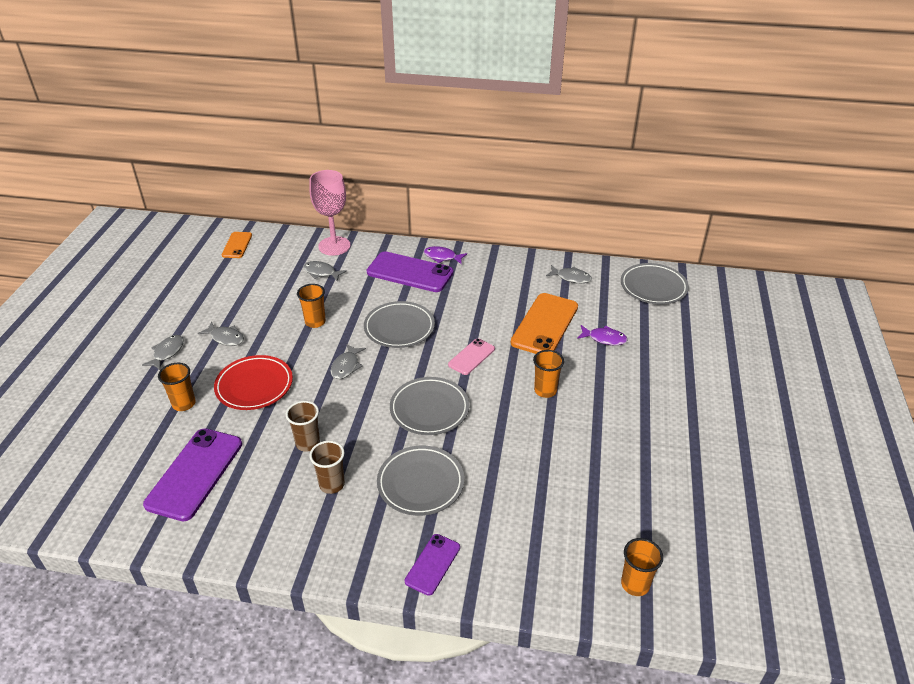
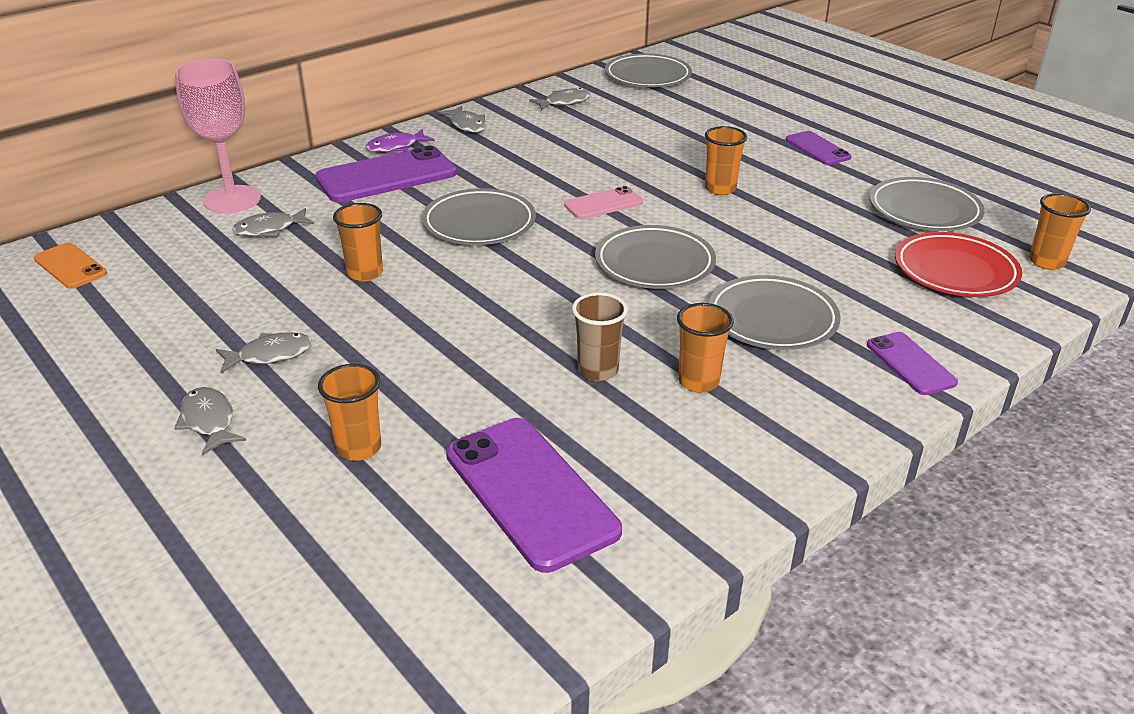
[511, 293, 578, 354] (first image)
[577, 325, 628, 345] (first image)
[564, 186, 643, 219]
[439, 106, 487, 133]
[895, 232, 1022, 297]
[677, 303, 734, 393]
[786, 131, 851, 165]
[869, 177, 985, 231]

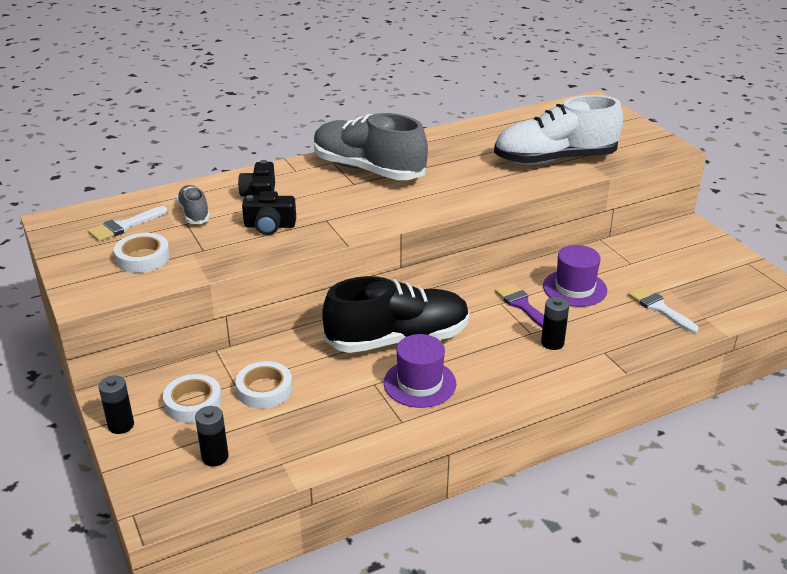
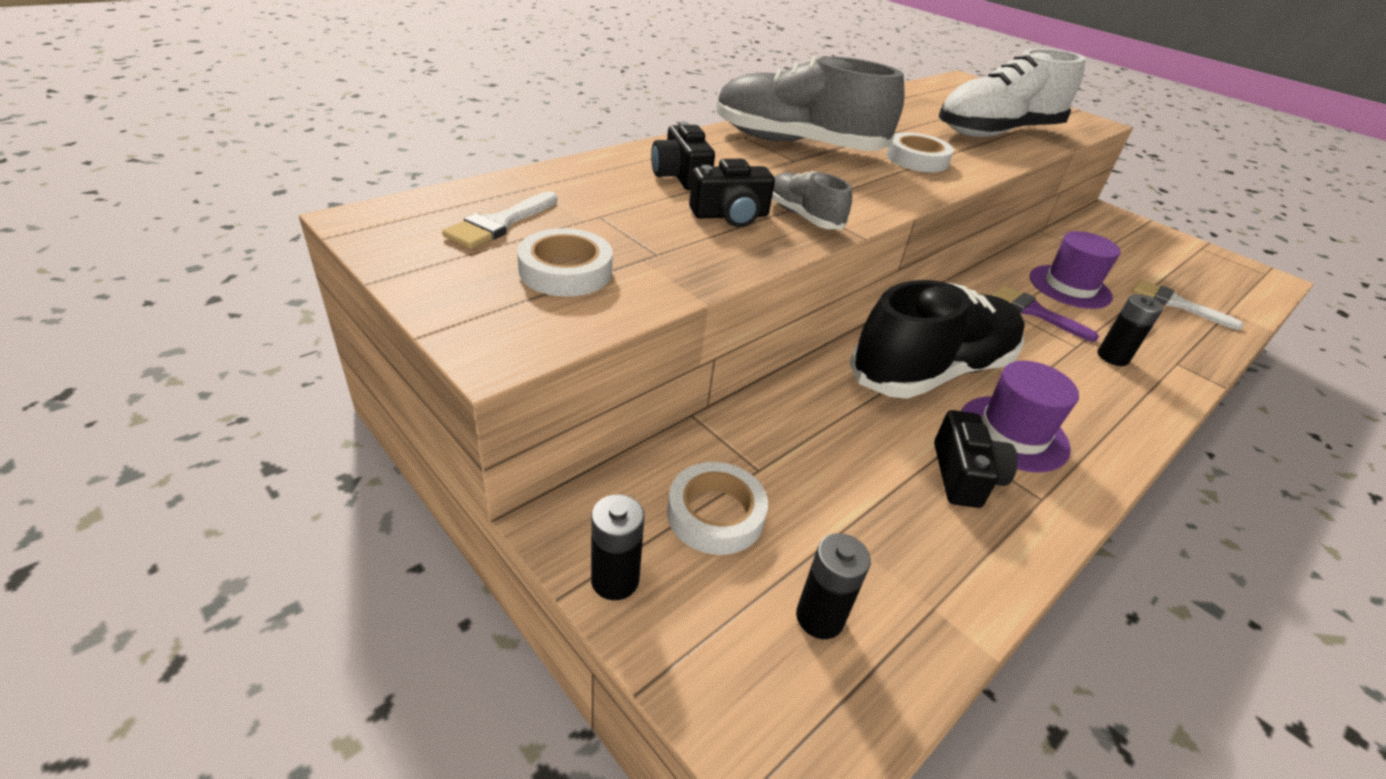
[772, 171, 852, 229]
[886, 132, 954, 172]
[934, 410, 1018, 508]

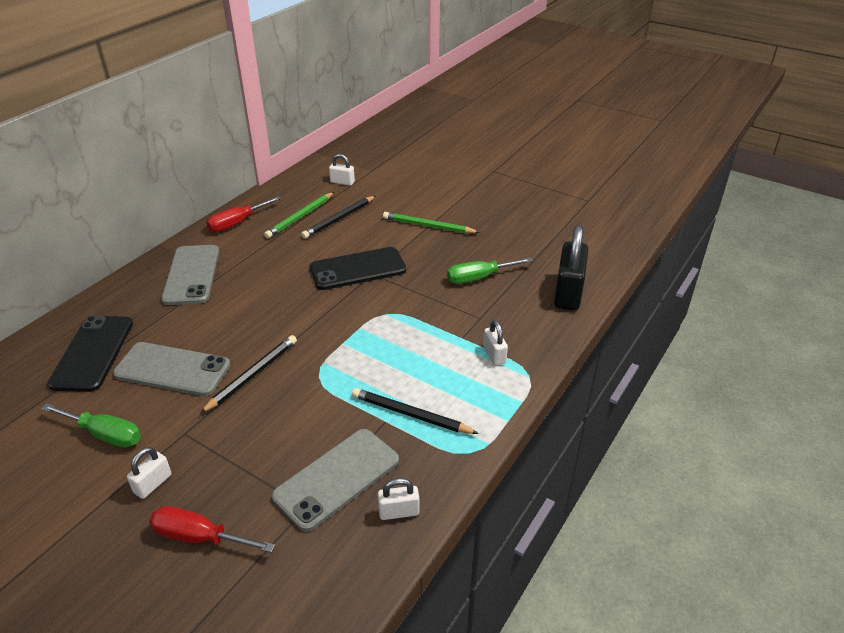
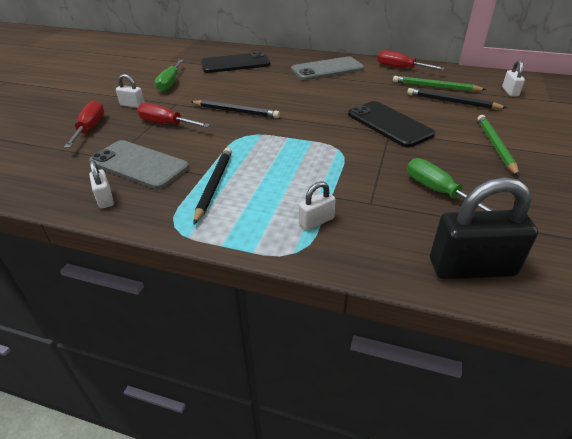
[113, 342, 230, 396] (first image)
[137, 103, 210, 127]

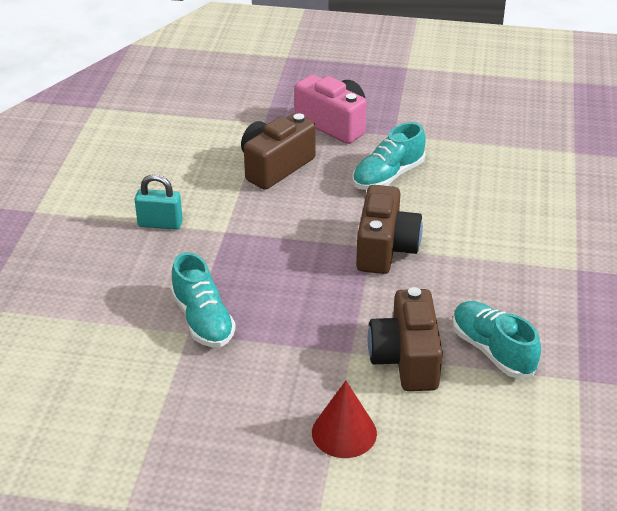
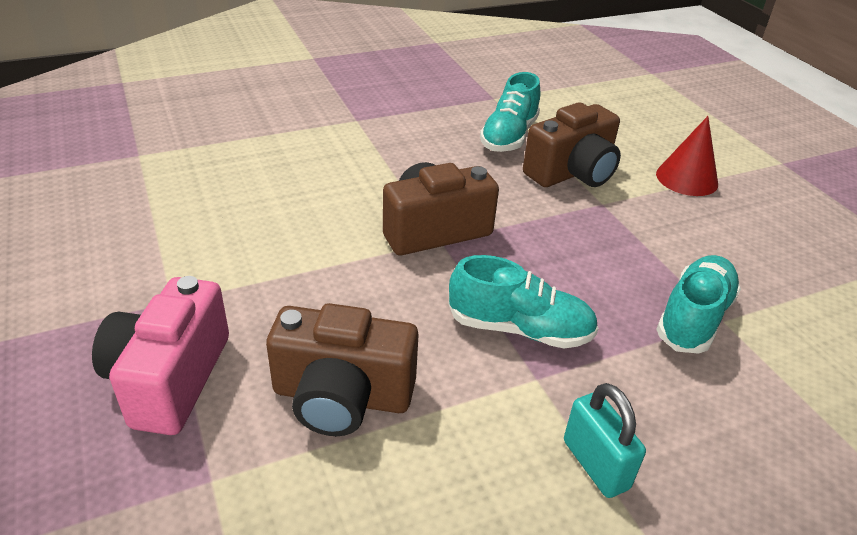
[448, 255, 599, 349]

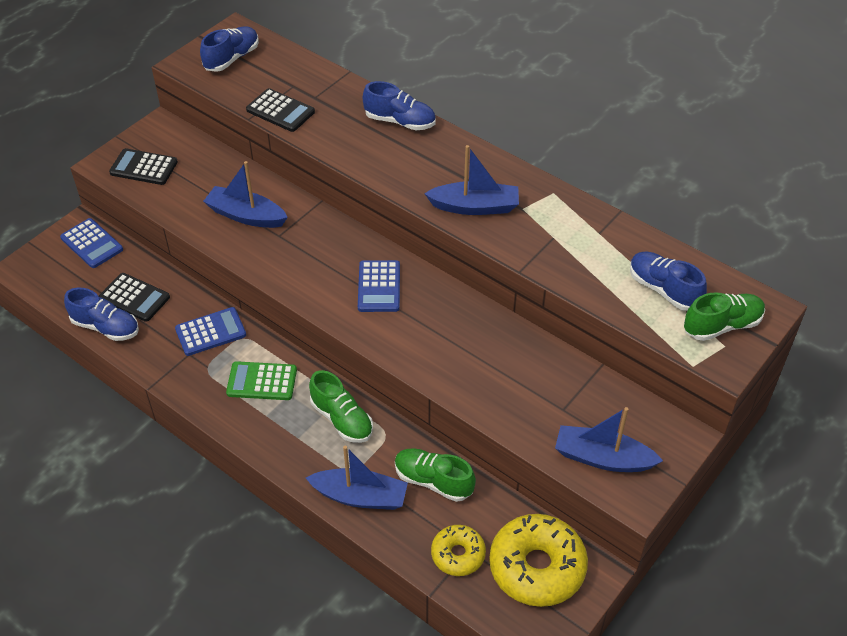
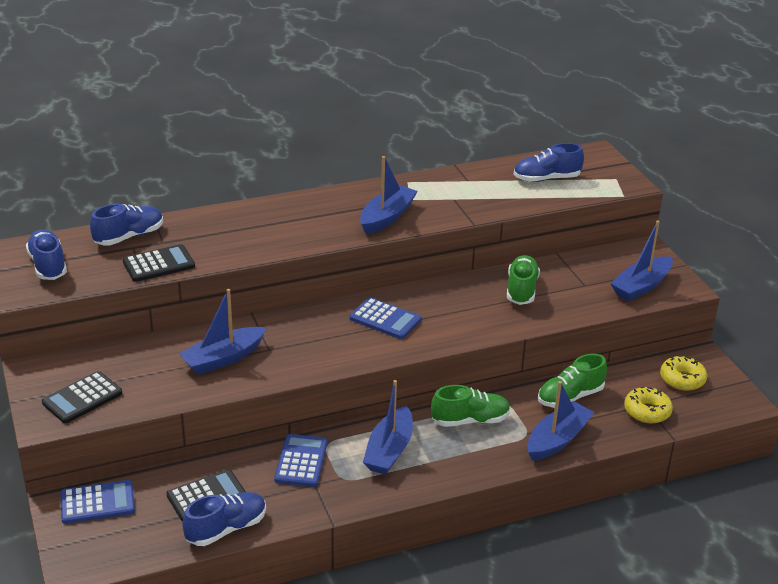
[90, 204, 163, 246]
[507, 255, 540, 305]
[363, 380, 413, 475]
[660, 355, 707, 391]

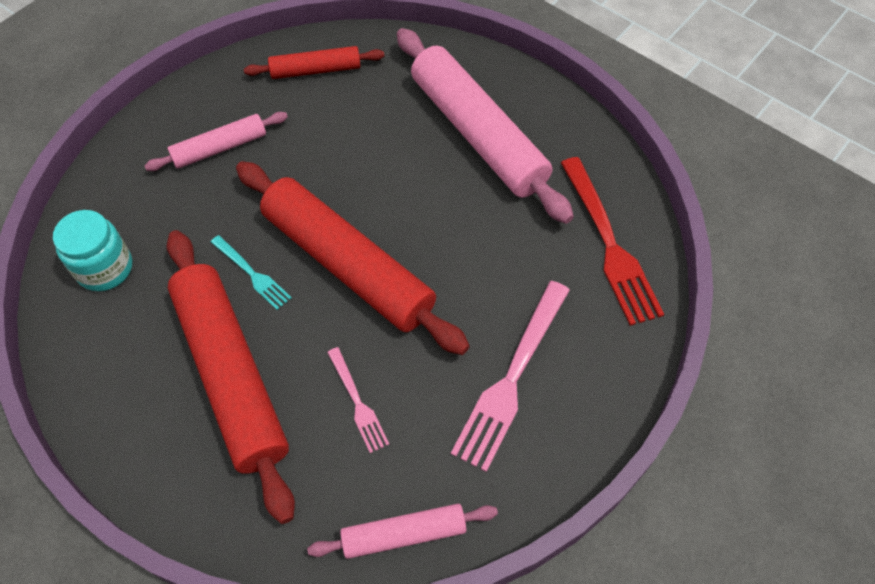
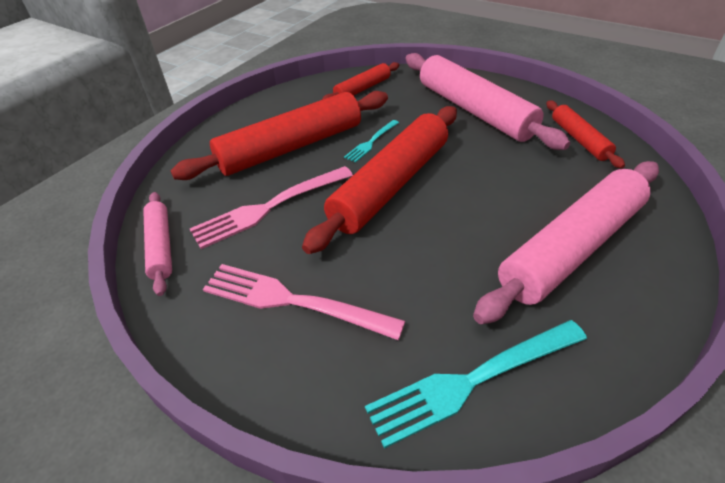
[406, 53, 570, 150]
[365, 320, 587, 449]
[322, 62, 399, 100]
[190, 166, 353, 249]

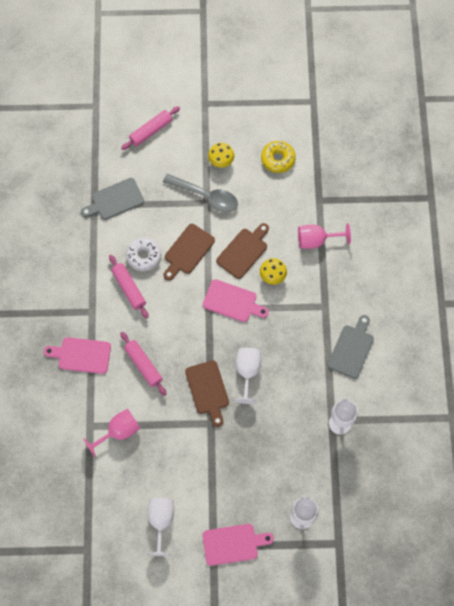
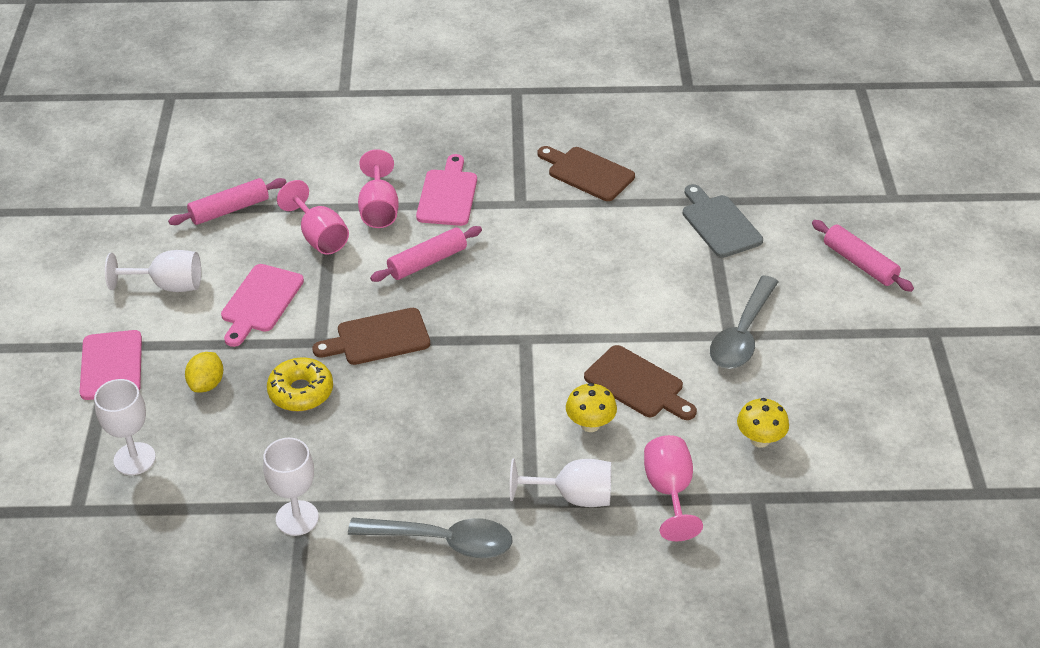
[267, 357, 333, 411]
[737, 398, 789, 448]
[538, 146, 635, 201]
[126, 237, 161, 271] (first image)
[168, 178, 287, 225]
[221, 264, 304, 347]
[348, 518, 513, 558]
[510, 458, 611, 507]
[358, 149, 399, 228]
[185, 352, 223, 393]

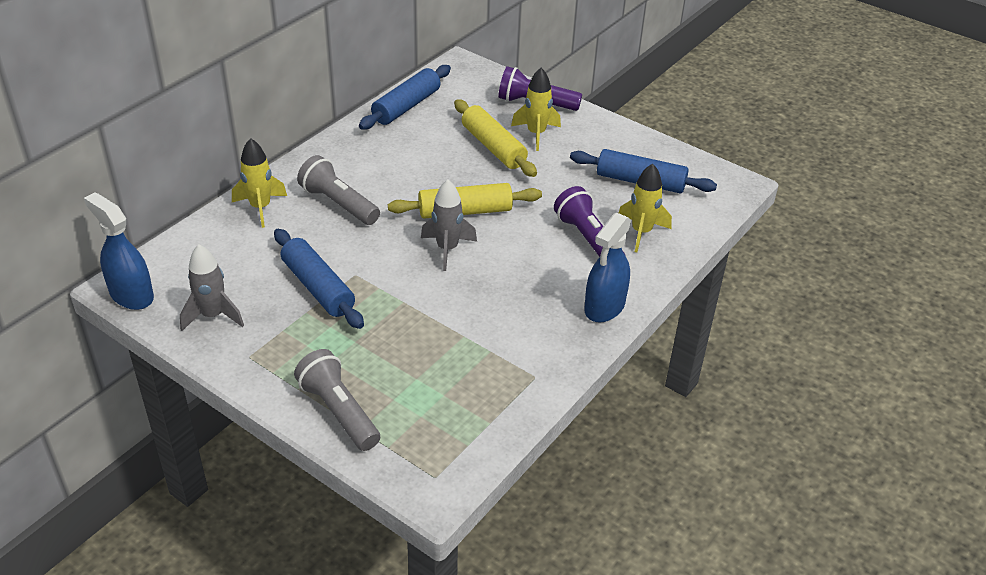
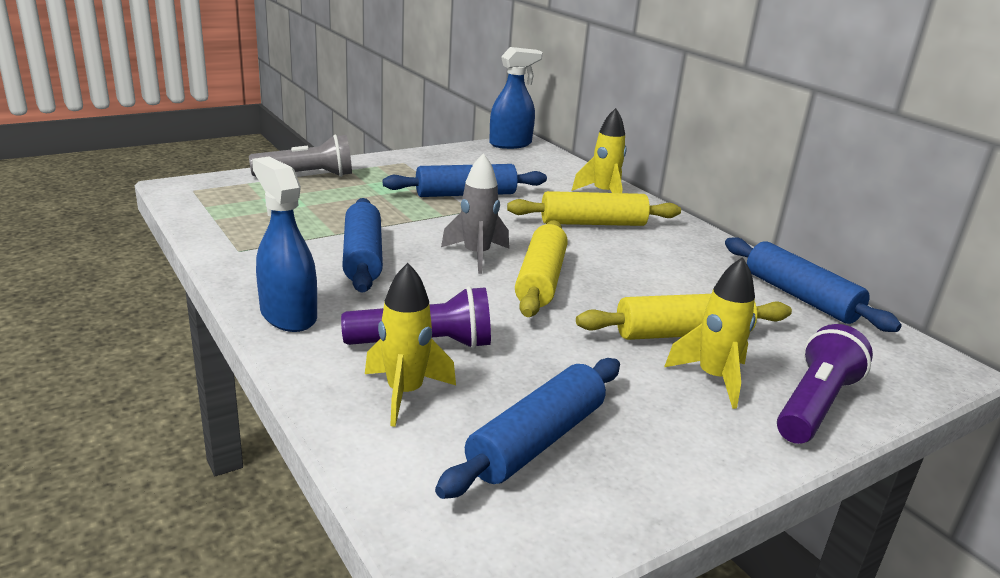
[507, 191, 681, 226]
[180, 244, 244, 331] (first image)
[342, 198, 383, 293]

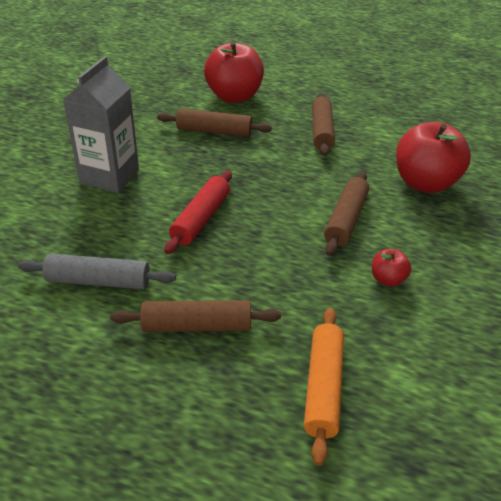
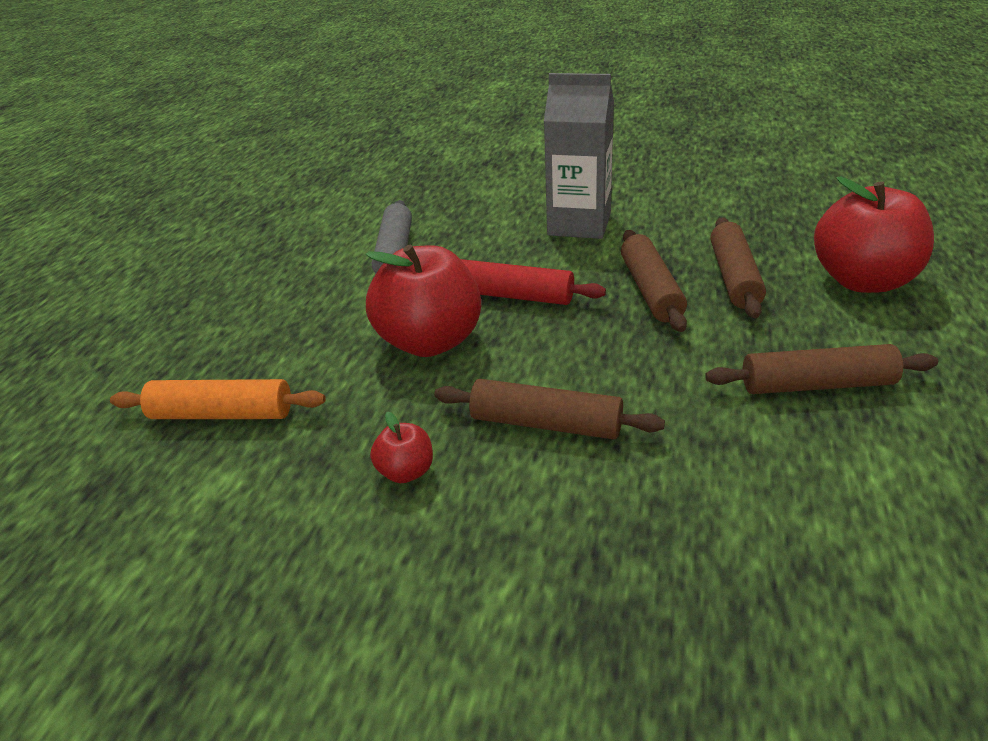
[366, 244, 481, 357]
[621, 230, 687, 332]

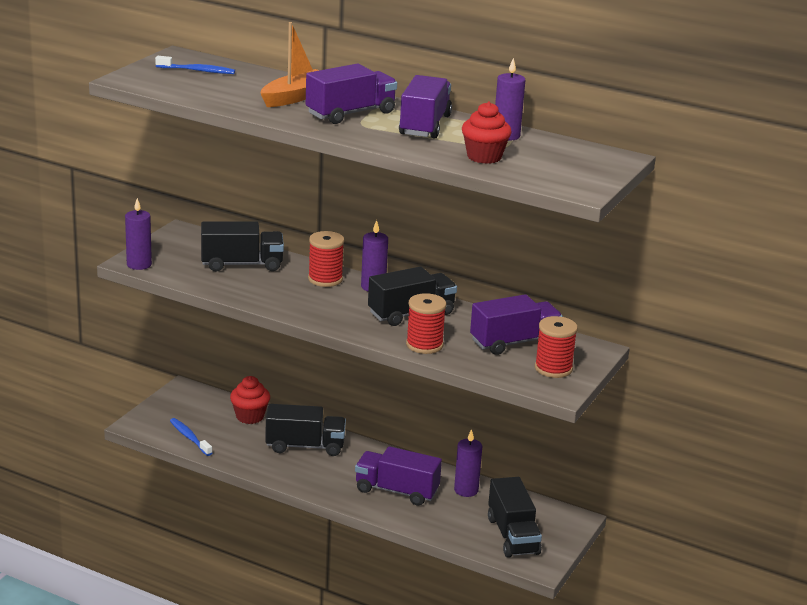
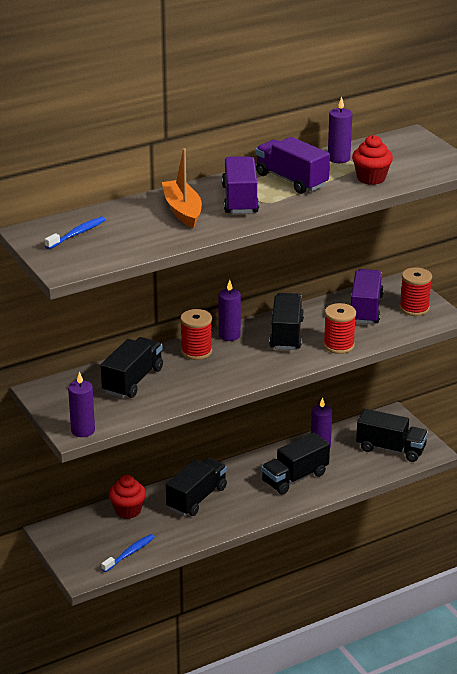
[101, 534, 155, 572]
[261, 432, 330, 495]

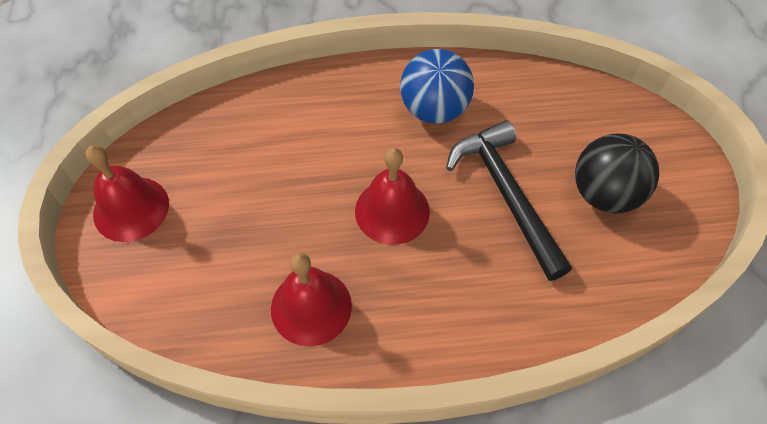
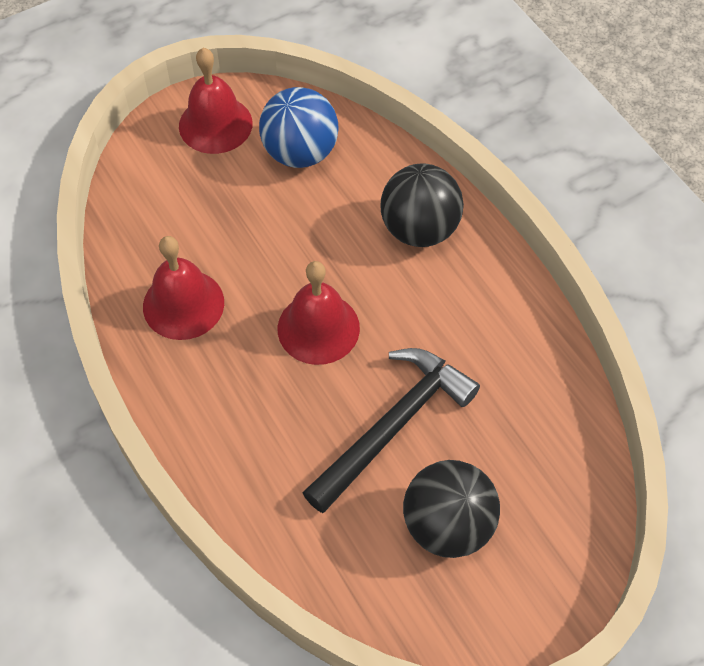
[259, 87, 339, 168]
[380, 163, 464, 247]

